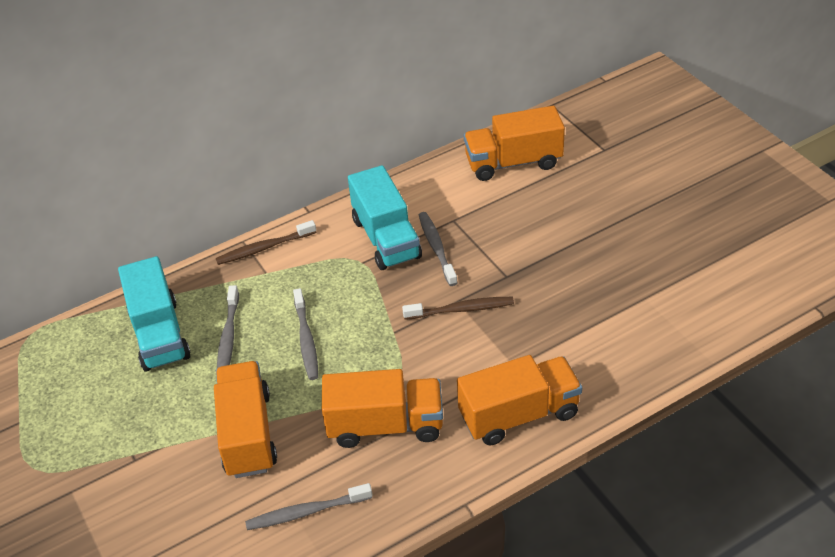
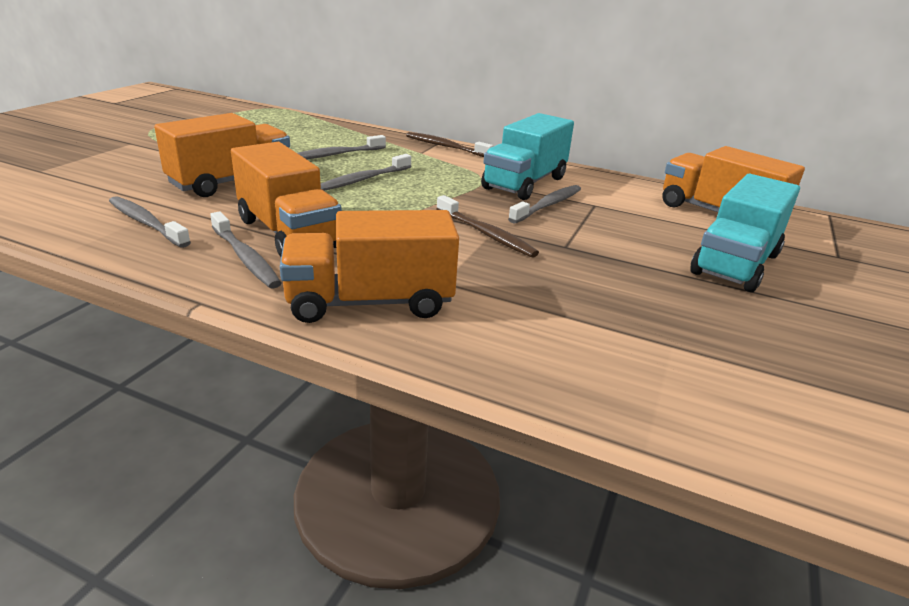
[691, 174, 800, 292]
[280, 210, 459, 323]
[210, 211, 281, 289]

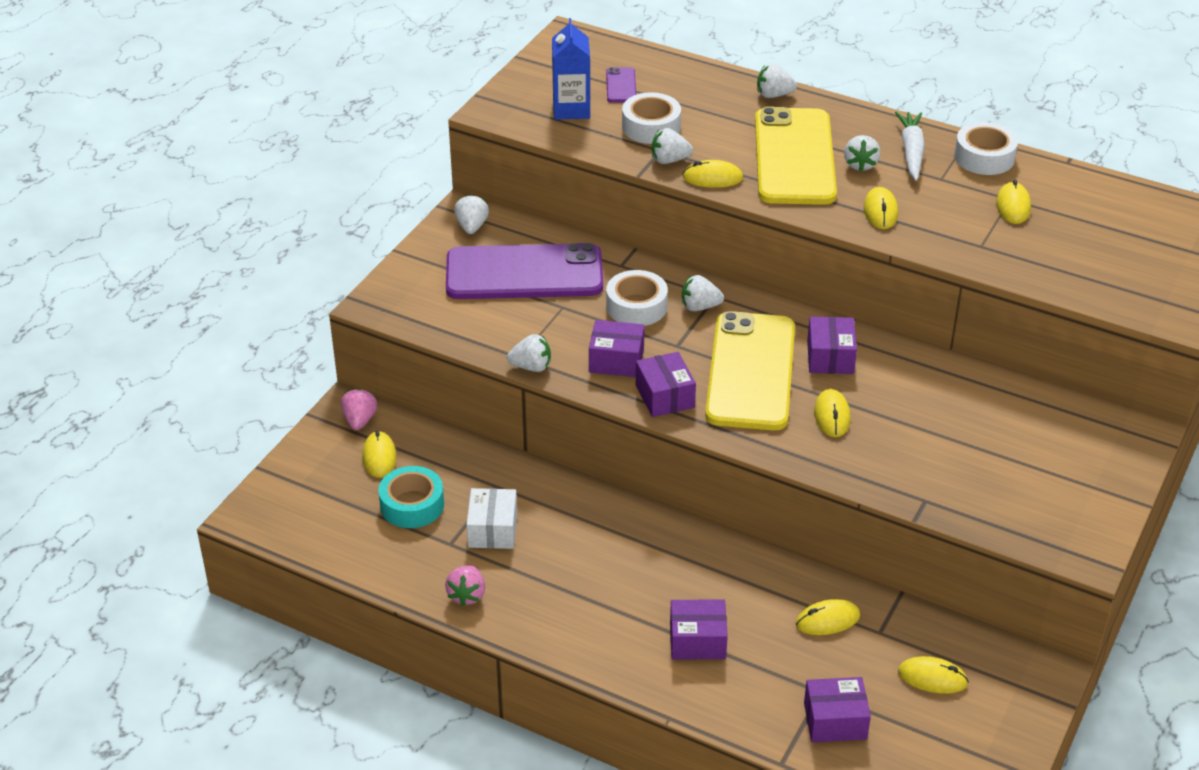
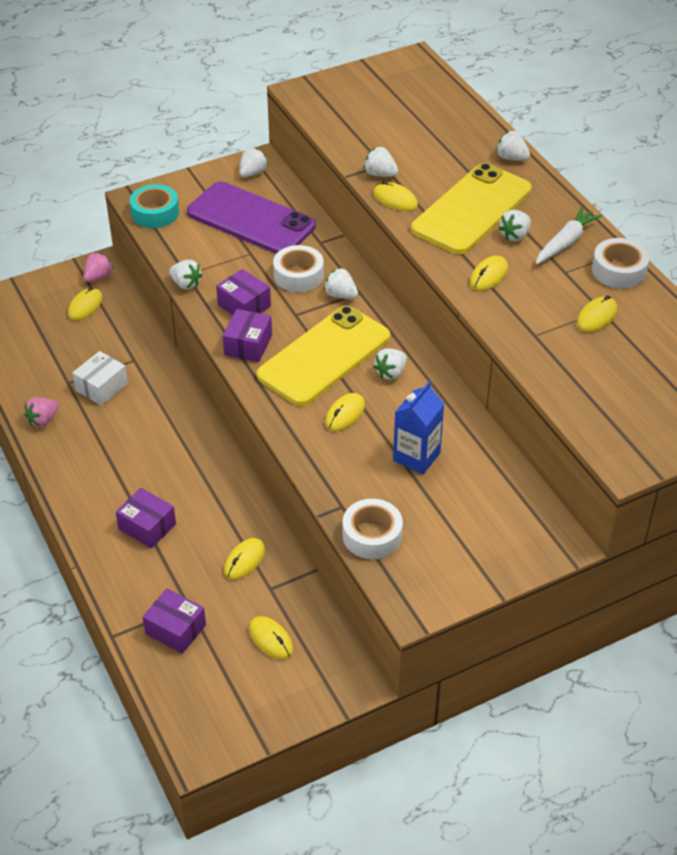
[393, 382, 444, 474]
[606, 67, 636, 103] (first image)
[343, 499, 403, 559]
[373, 348, 407, 380]
[130, 184, 179, 228]
[224, 538, 265, 580]

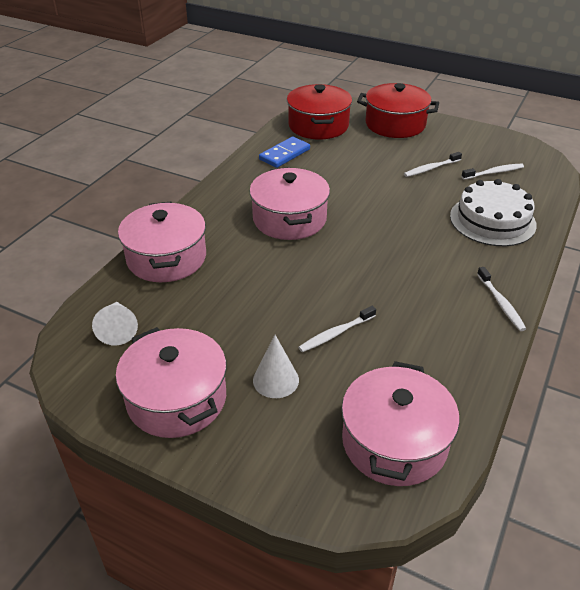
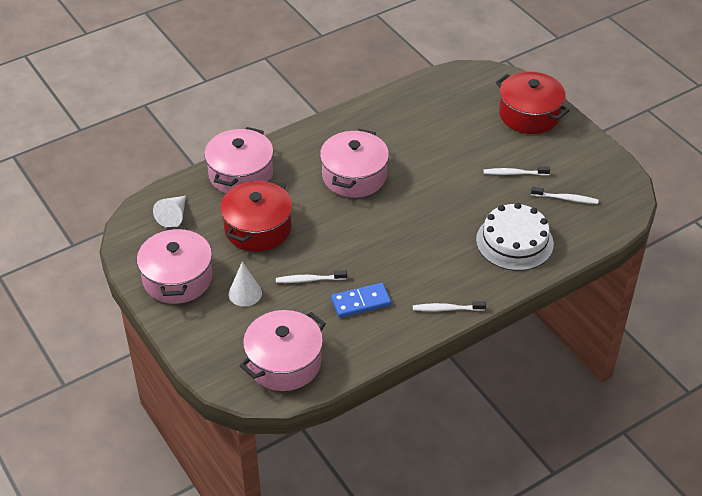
[220, 179, 292, 252]
[331, 283, 391, 318]
[413, 301, 486, 311]

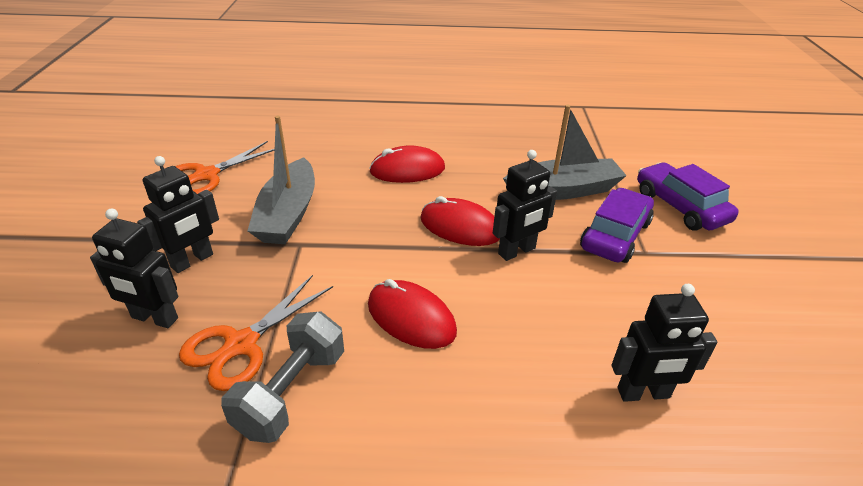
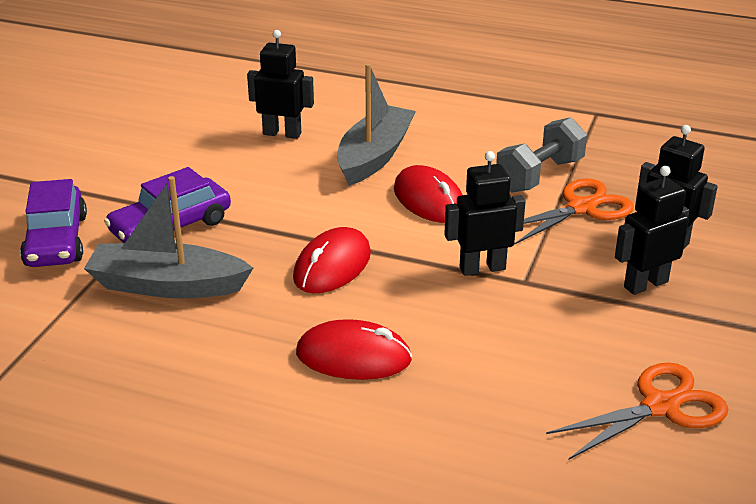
[337, 64, 416, 186]
[444, 151, 526, 276]
[293, 227, 371, 293]

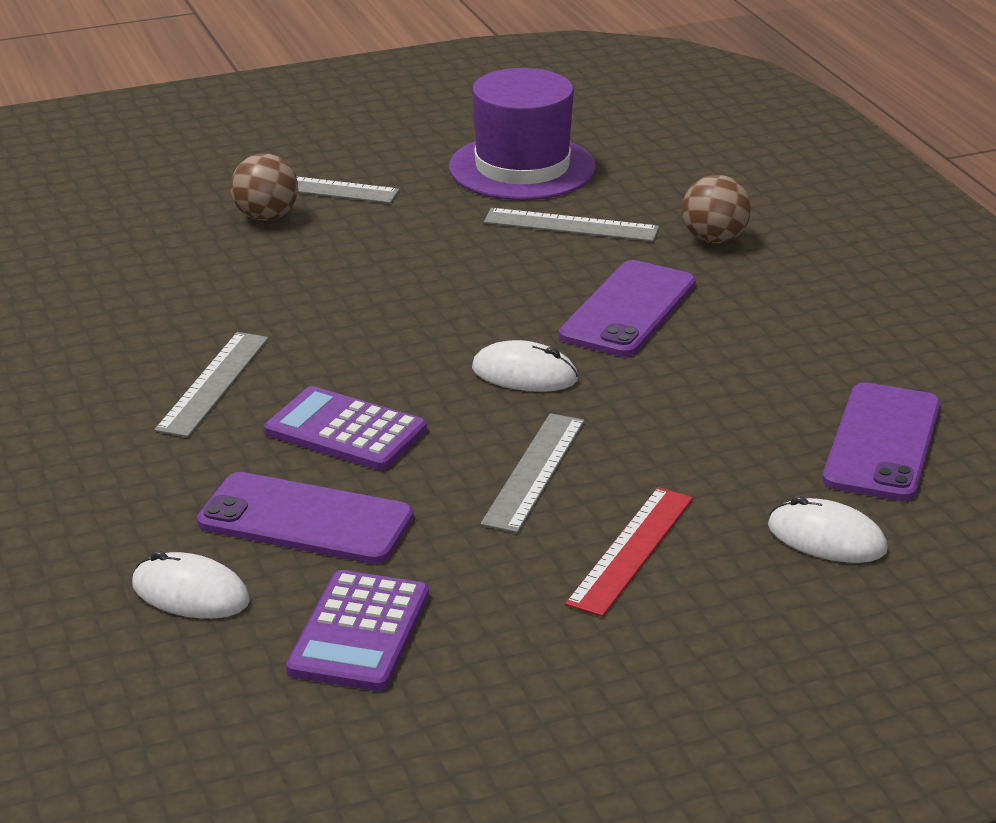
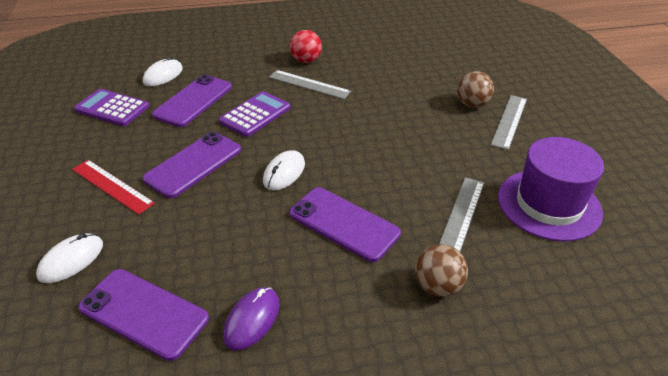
[142, 132, 241, 198]
[290, 30, 322, 63]
[223, 287, 280, 351]

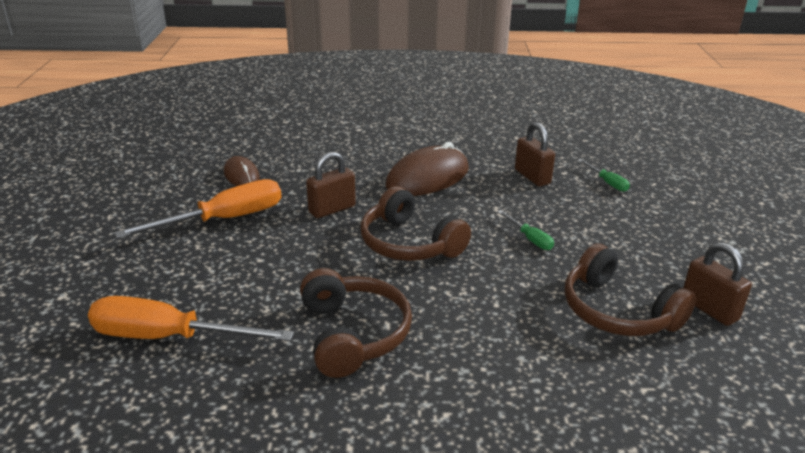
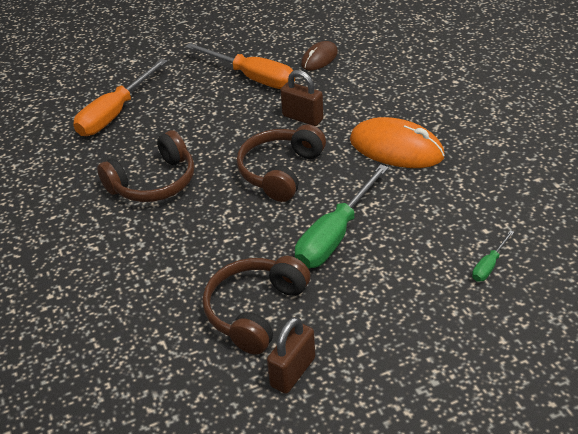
[515, 122, 555, 187] (first image)
[350, 117, 445, 168]
[295, 164, 389, 269]
[73, 59, 167, 136]

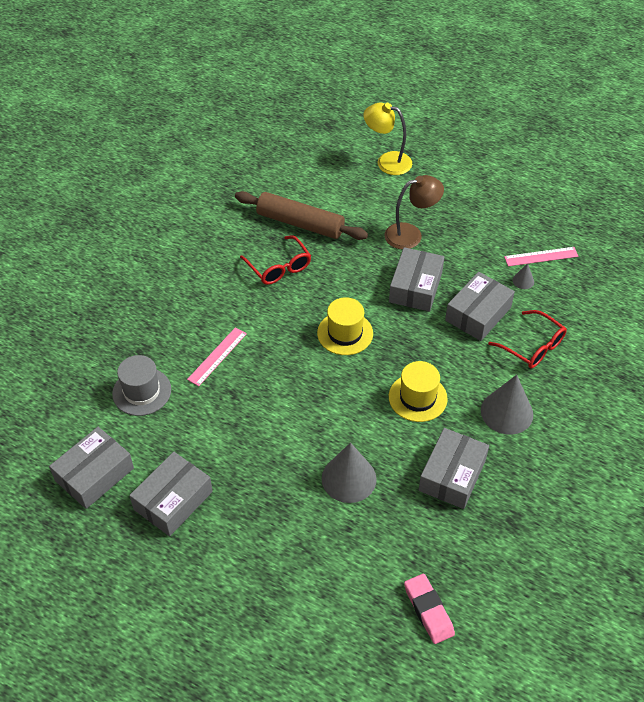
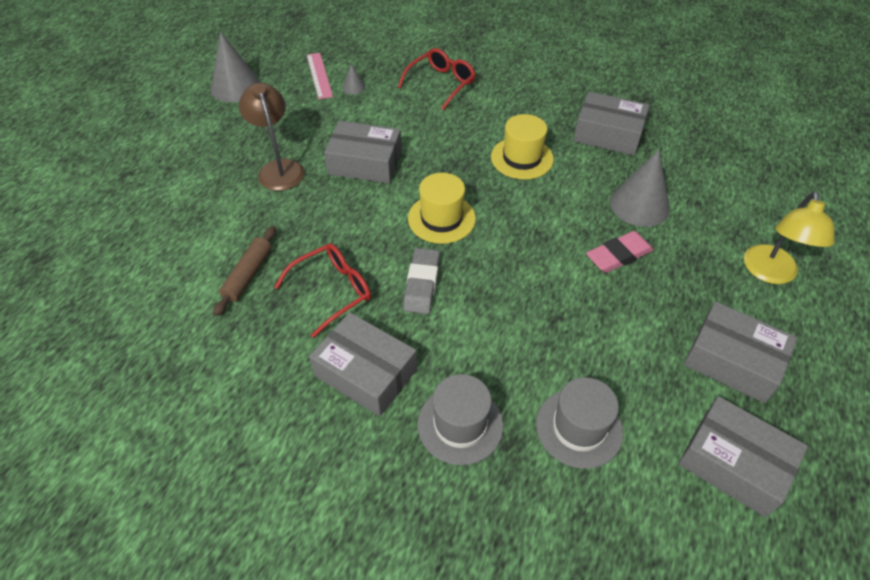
[744, 191, 835, 284]
[213, 226, 276, 316]
[309, 312, 417, 416]
[187, 327, 247, 386] (first image)
[211, 32, 261, 103]
[586, 231, 654, 273]
[403, 248, 440, 314]
[418, 374, 504, 465]

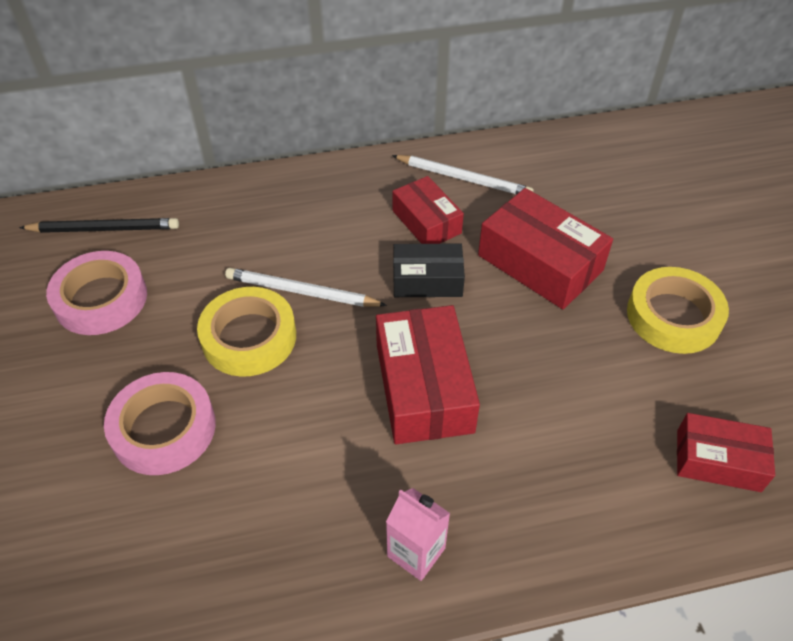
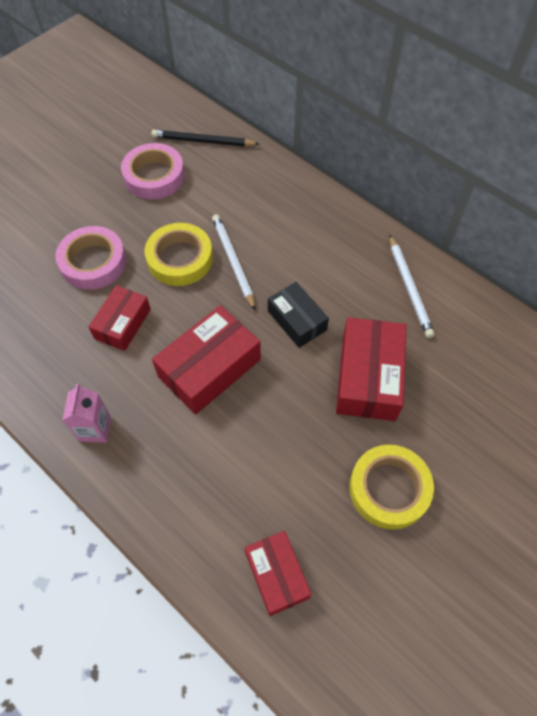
[88, 285, 151, 351]
[151, 130, 259, 147]

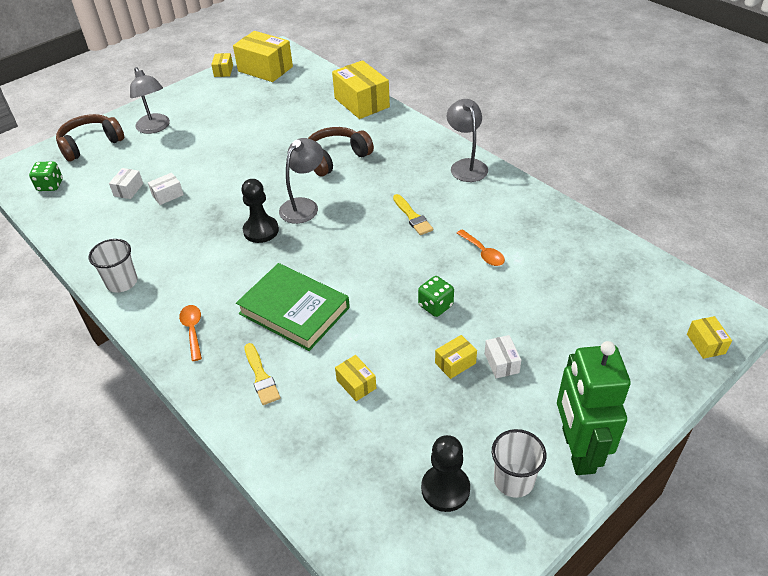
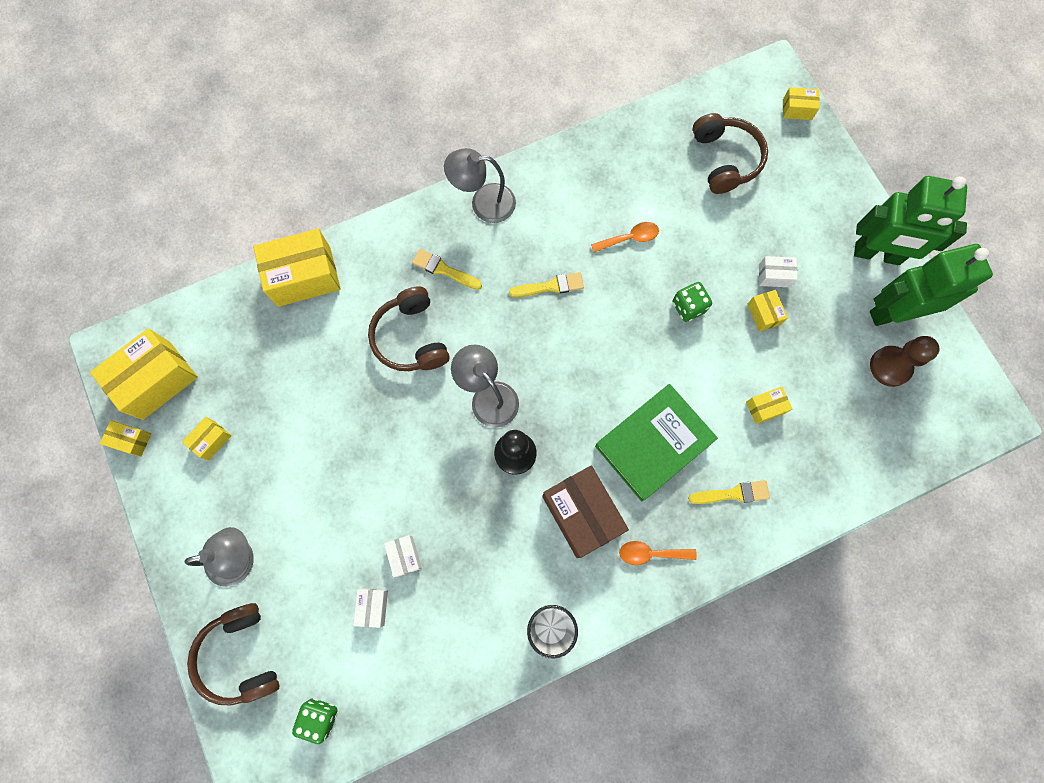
[353, 588, 388, 628]
[870, 244, 993, 326]
[870, 336, 940, 387]
[693, 113, 768, 194]
[412, 249, 482, 290]
[182, 417, 231, 461]
[542, 466, 629, 558]

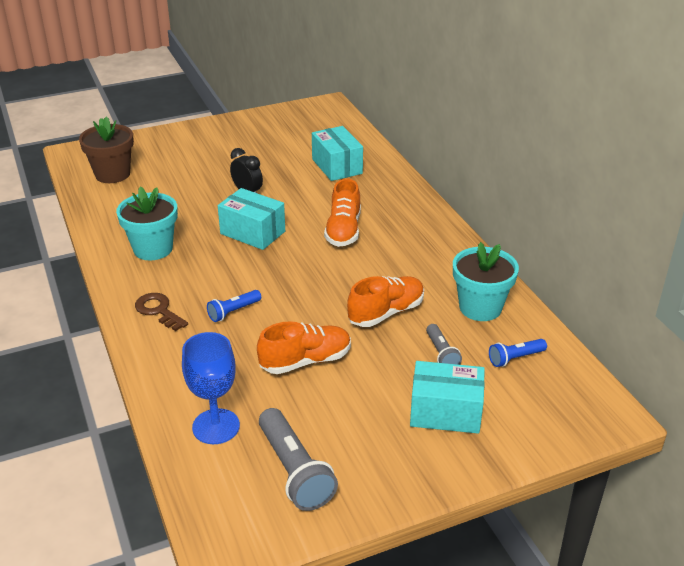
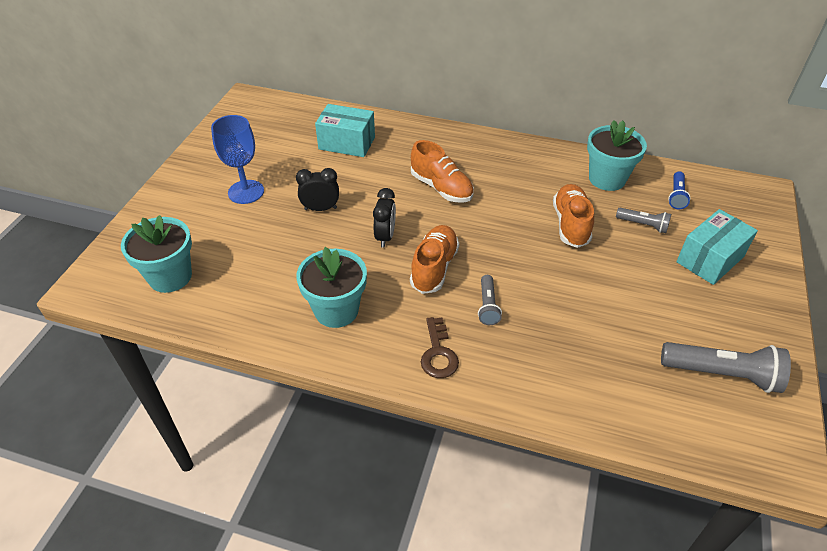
[121, 215, 192, 293]
[373, 188, 396, 248]
[478, 275, 502, 325]
[421, 317, 459, 378]
[410, 225, 459, 294]
[211, 115, 264, 204]

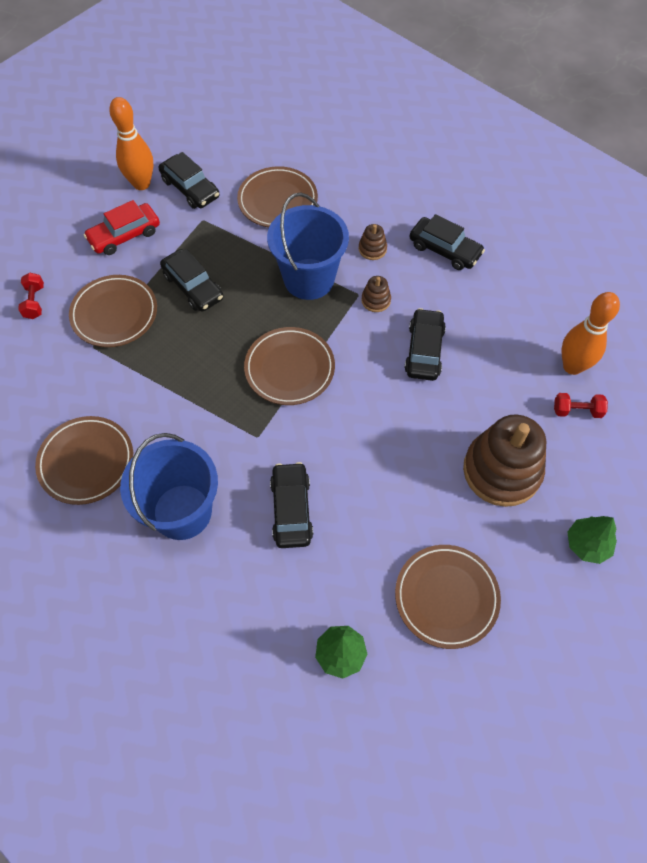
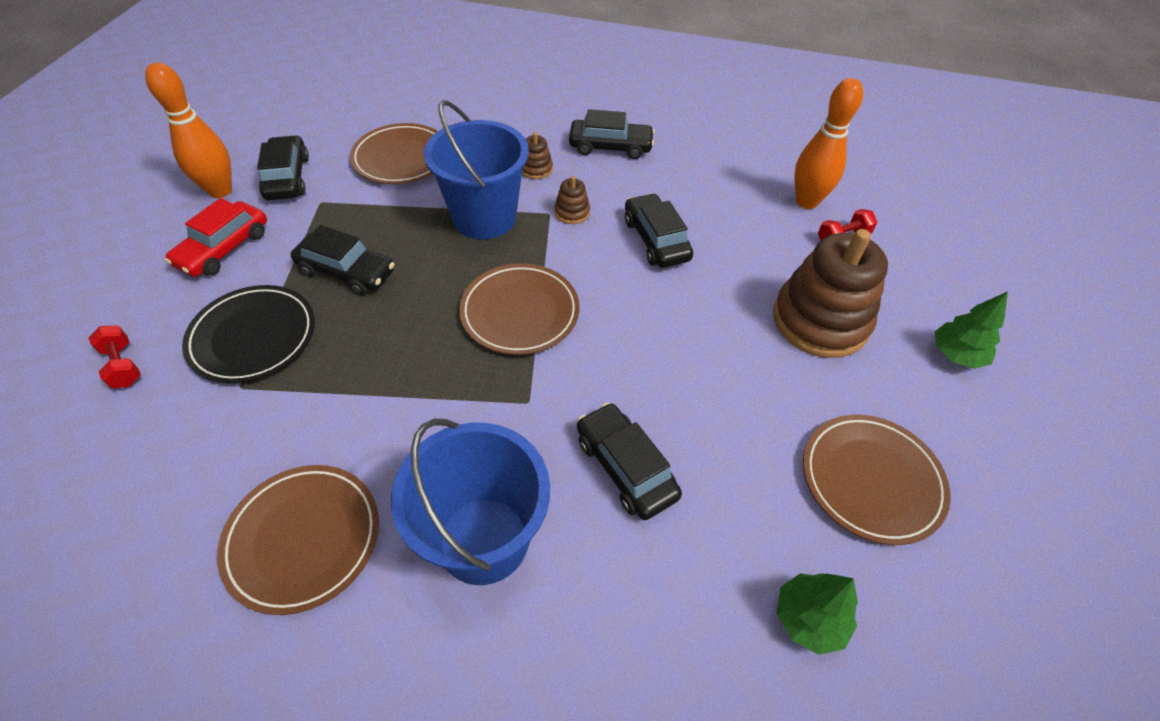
[257, 135, 309, 200]
[182, 285, 315, 383]

